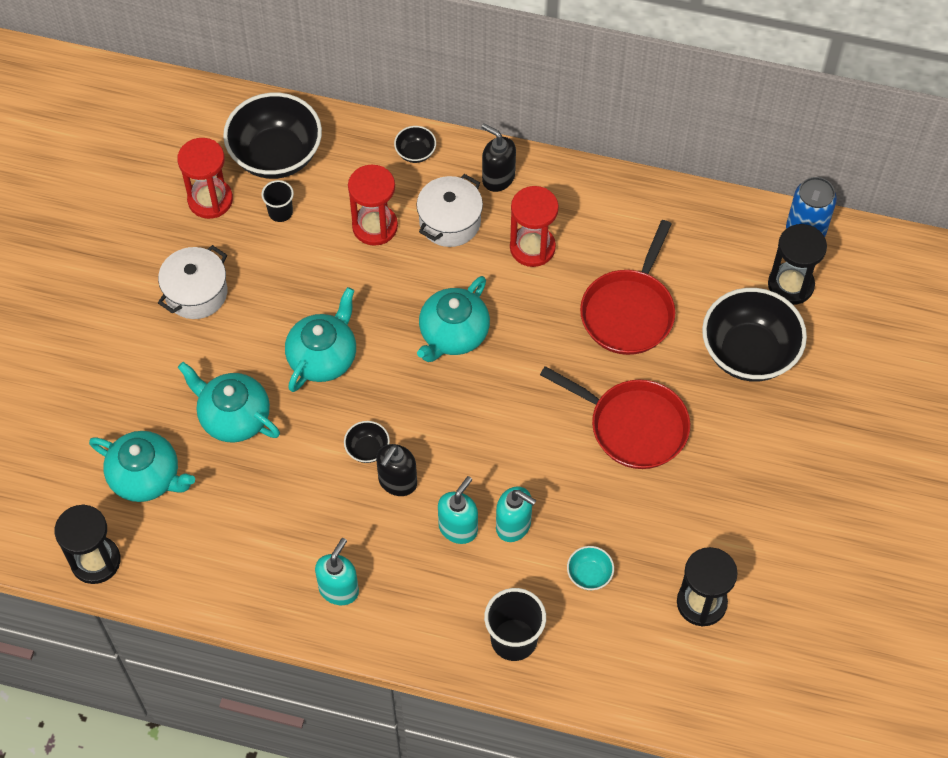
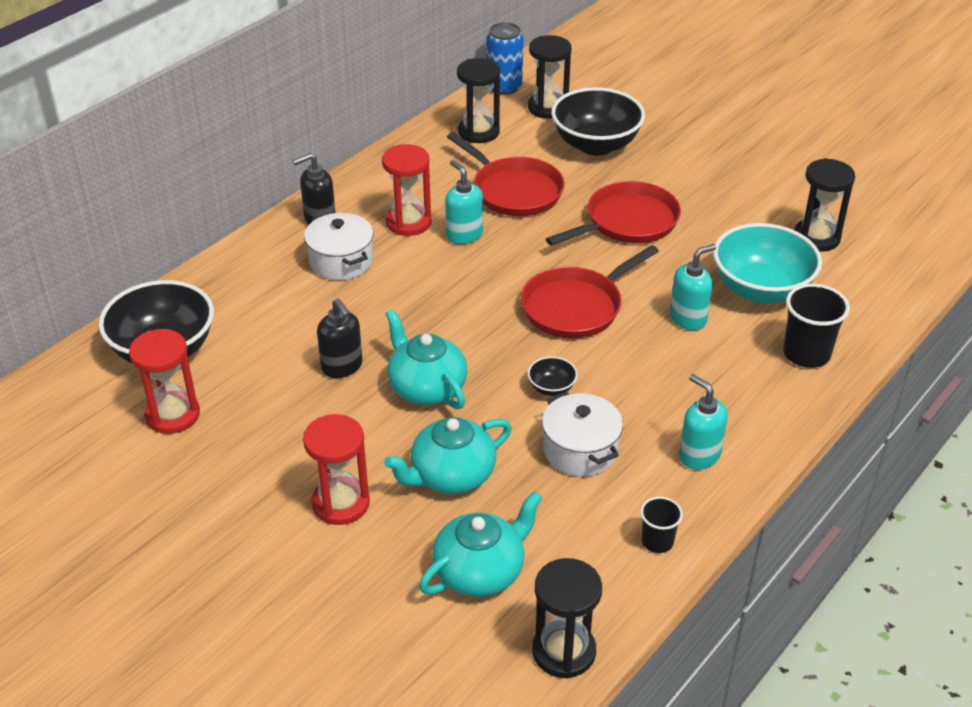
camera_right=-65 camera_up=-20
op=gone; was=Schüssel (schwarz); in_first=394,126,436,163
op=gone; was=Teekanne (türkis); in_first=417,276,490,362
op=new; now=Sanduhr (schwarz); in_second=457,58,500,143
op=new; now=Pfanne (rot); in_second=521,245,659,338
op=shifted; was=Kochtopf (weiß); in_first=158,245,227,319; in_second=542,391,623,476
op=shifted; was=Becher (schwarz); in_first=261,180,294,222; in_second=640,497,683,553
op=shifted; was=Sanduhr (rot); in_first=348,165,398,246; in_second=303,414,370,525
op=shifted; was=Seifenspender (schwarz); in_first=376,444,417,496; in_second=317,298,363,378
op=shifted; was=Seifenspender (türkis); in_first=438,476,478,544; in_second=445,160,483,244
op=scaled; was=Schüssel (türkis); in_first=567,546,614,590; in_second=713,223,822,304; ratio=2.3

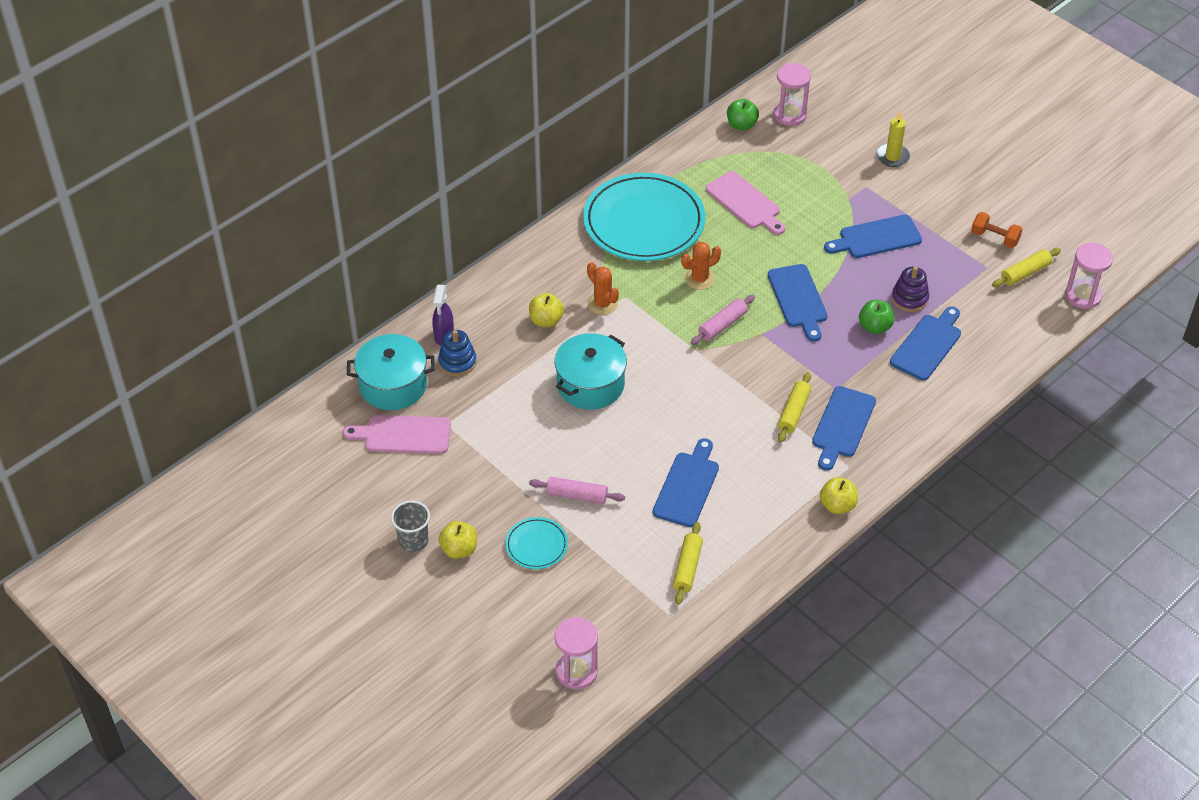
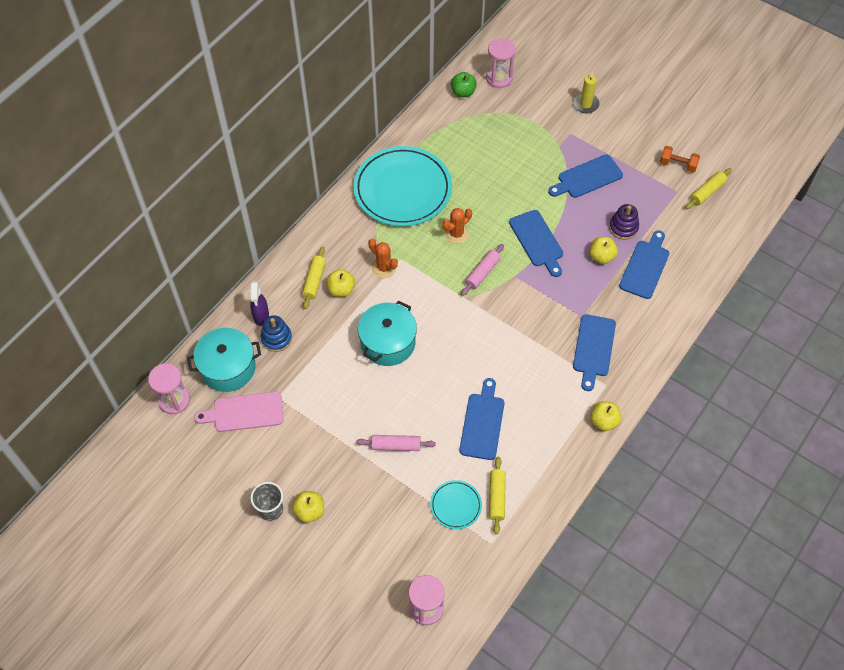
camera_right=-10 camera_up=10
op=gone; was=Schneidebrett (rosa); in_first=706,171,785,235
op=shifted; was=Teller (türkis); in_first=505,517,568,569; in_second=430,480,482,529
op=shifted; was=Nudelholz (gelb); in_first=778,372,811,443; in_second=302,247,326,309
op=shifted; was=Sanduhr (rosa); in_first=1065,243,1113,309; in_second=148,363,190,414
op=repainted; was=Apfel (grün); now=Apfel (gelb); in_first=859,300,895,334; in_second=589,237,618,264

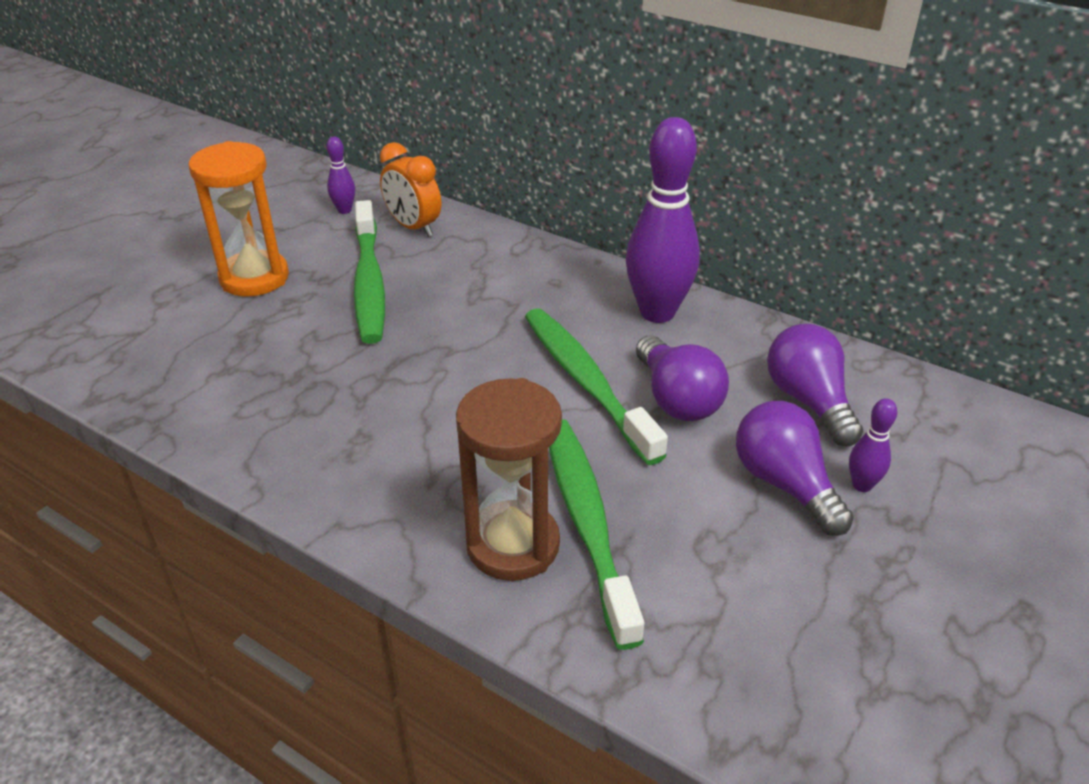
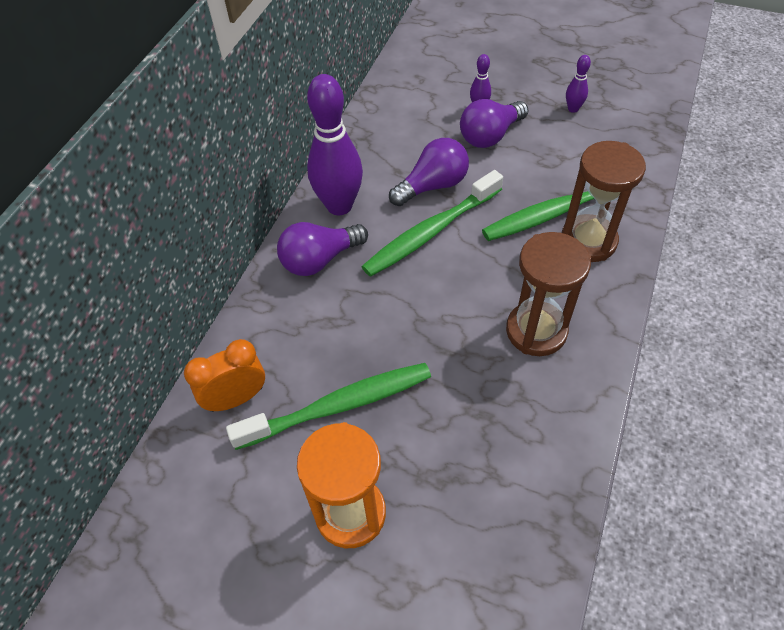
camera_right=-100 camera_up=15
op=new; now=Sanduhr (braun); in_second=506,232,591,356
op=shifted; was=Bowlingkegel (lila); in_first=327,136,355,214; in_second=566,55,591,113
op=shifted; was=Glühbirne (lila); in_first=767,324,863,446; in_second=277,222,368,276
op=rotated; was=Wecker (orange); in_first=380,142,441,237; in_second=184,339,265,412; clockwise=-150

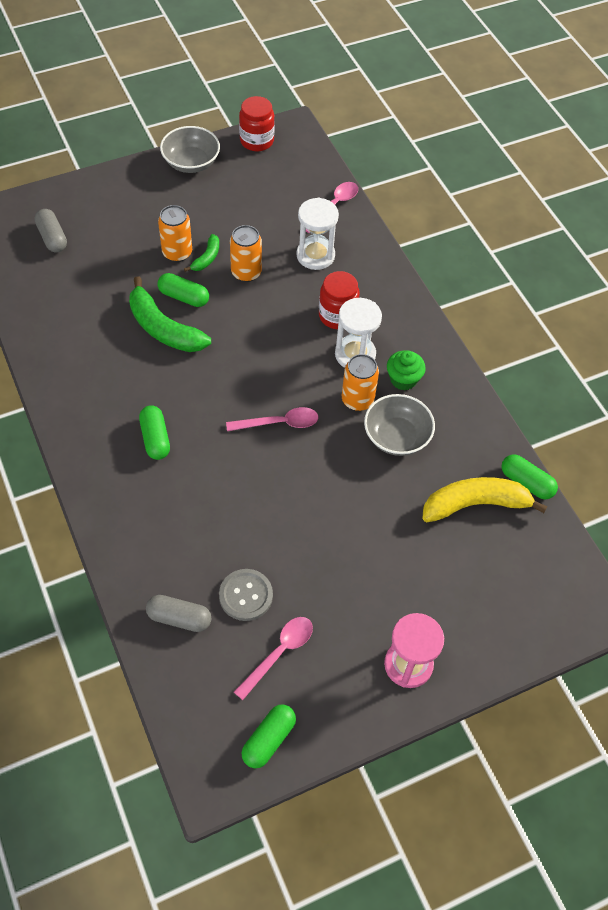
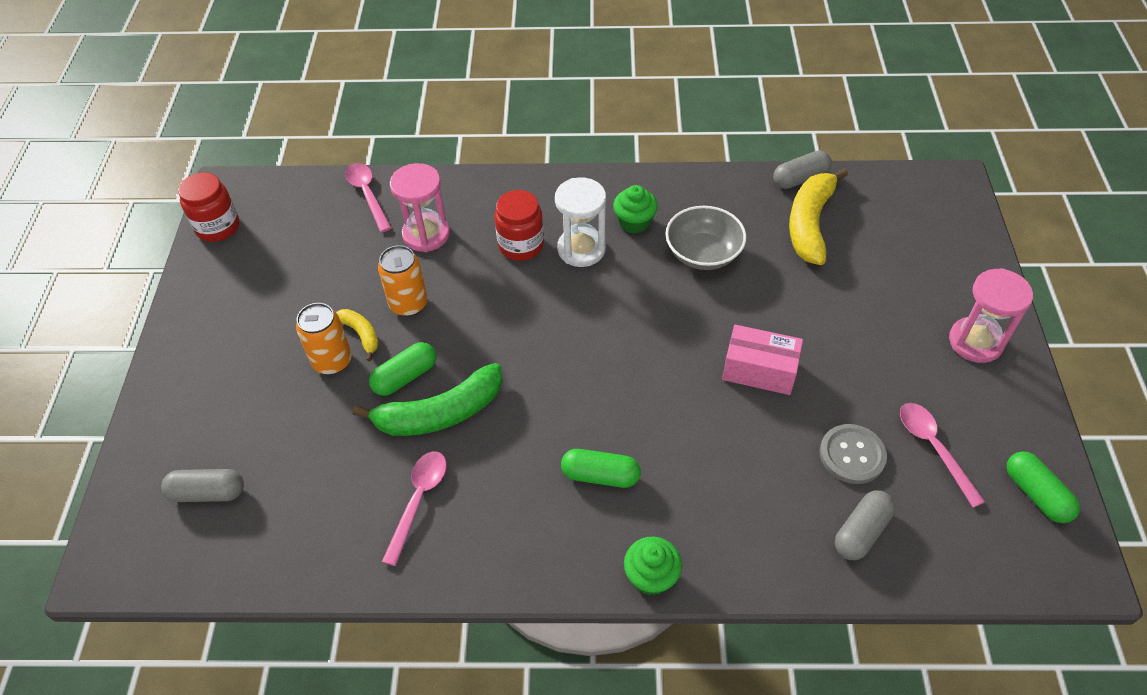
camera_right=-60 camera_up=-5
op=gone; was=Schüssel (grau); in_first=160,126,220,173
op=gone; was=Dose (orange); in_first=342,354,379,411
op=new; now=Muffin (grün); in_second=624,537,682,596
op=new; now=Schachtel (rosa); in_second=722,325,803,395
op=shifted; was=Löffel (rosa); in_first=226,407,319,431; in_second=382,451,447,566
op=repainted; was=Banane (grün); now=Banane (gelb); in_first=184,234,219,272; in_second=336,309,379,361
op=repainted; was=Sanduhr (weiß); now=Sanduhr (rosa); in_first=297,198,339,270; in_second=390,163,450,252
op=repainted; was=Kapsel (grün); now=Kapsel (grau); in_first=501,454,558,499; in_second=773,150,832,189

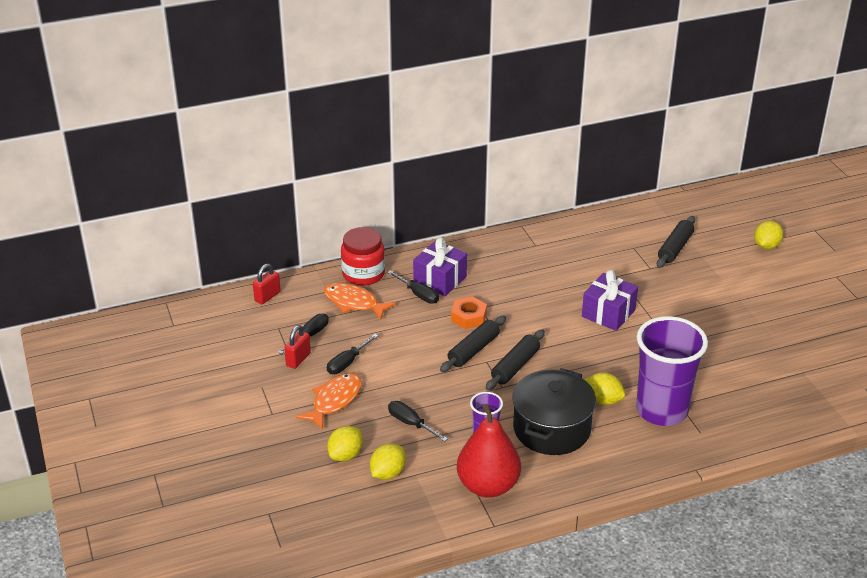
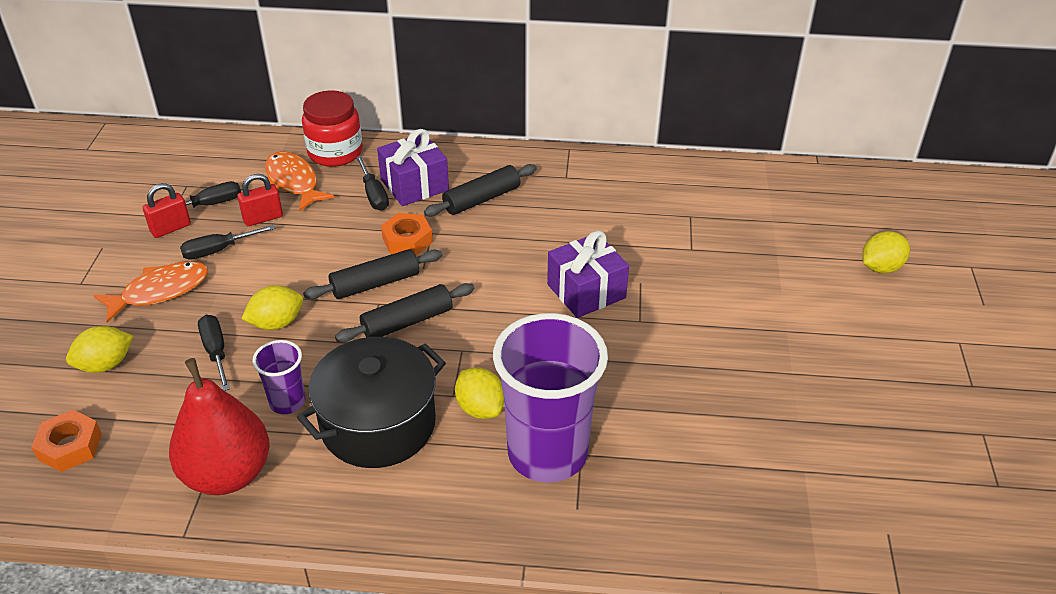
camera_right=25 camera_up=5
op=new; now=Sechskantmutter (orange); in_second=31,410,102,472
op=shifted; was=Vorhängeschloss (rot); in_first=253,264,281,304; in_second=237,174,283,226
op=shifted; was=Zitrone (gelb); in_first=370,443,406,480; in_second=241,285,303,330
op=shifted; was=Nudelholz (schwarz); in_first=657,216,695,268; in_second=424,164,537,217

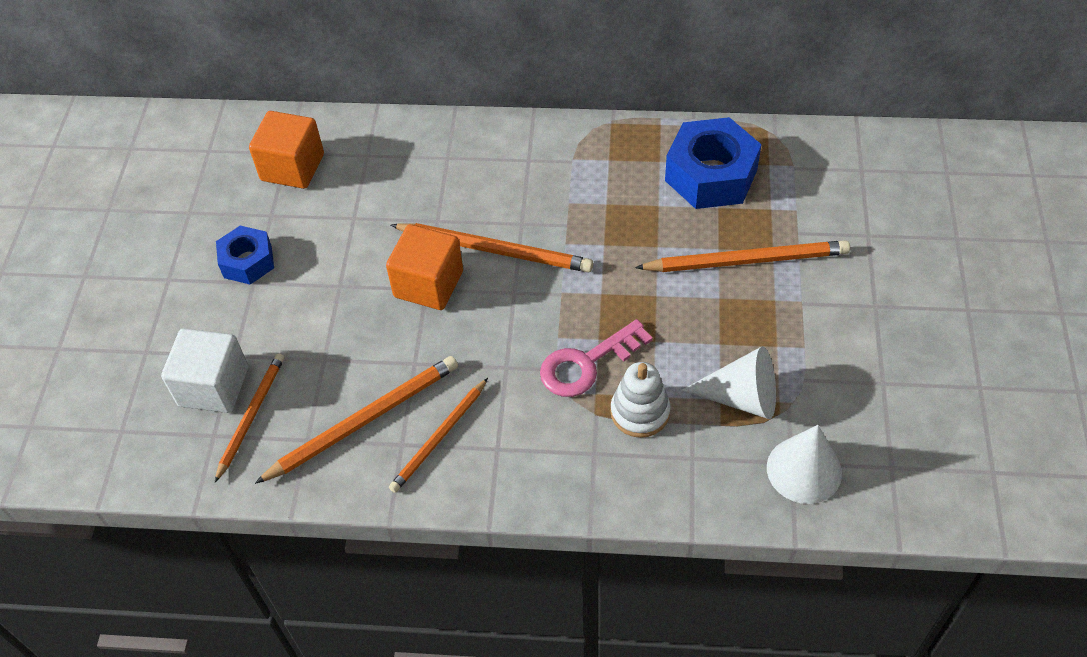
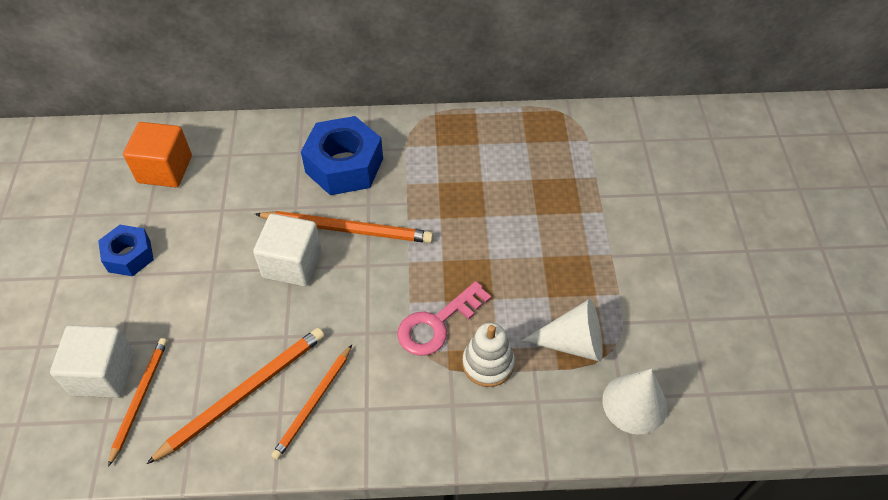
camera_right=-10 camera_up=0
op=gone; was=Bleistift (orange); in_first=635,240,850,272
op=shifted; was=Sechskantmutter (blau); in_first=665,117,762,209; in_second=301,116,383,195
op=repainted; was=Kubus (orange); now=Kubus (weiß); in_first=386,224,463,310; in_second=253,214,322,286

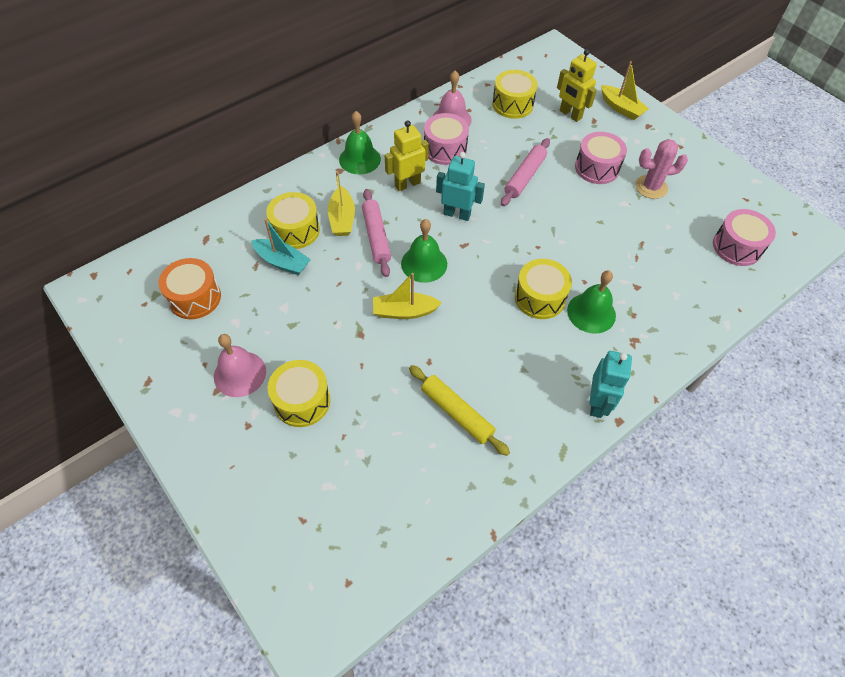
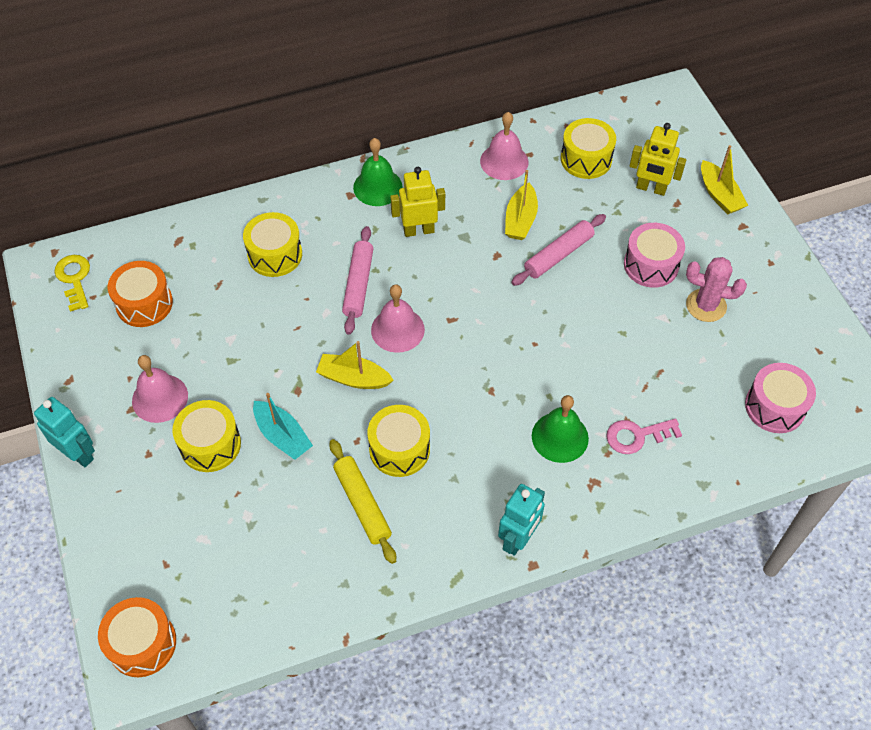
camera_right=20 camera_up=0
op=gone; was=Trommel (rosa); in_first=424,113,469,165
op=new; now=Schlüssel (gelb); in_second=54,255,90,312
op=new; now=Trommel (orange); in_second=98,597,176,677
op=new; now=Schlüssel (rosa); in_second=606,418,682,454
op=shifted; was=Boot (türkis); in_first=251,218,311,275; in_second=253,393,313,460
op=shifted; was=Boot (gelb); in_first=328,171,355,236; in_second=505,170,538,240
op=shifted; was=Roboter (türkis); in_first=436,152,485,221; in_second=34,397,95,467
op=shifted; was=Trommel (gelb); in_first=515,259,572,319; in_second=367,405,430,477
op=repainted; was=Glocke (grün); now=Glocke (rosa); in_first=401,219,447,283; in_second=371,285,425,353
op=rotated; was=Roboter (gelb); in_first=557,49,597,122; in_second=630,123,686,196; clockwise=-45

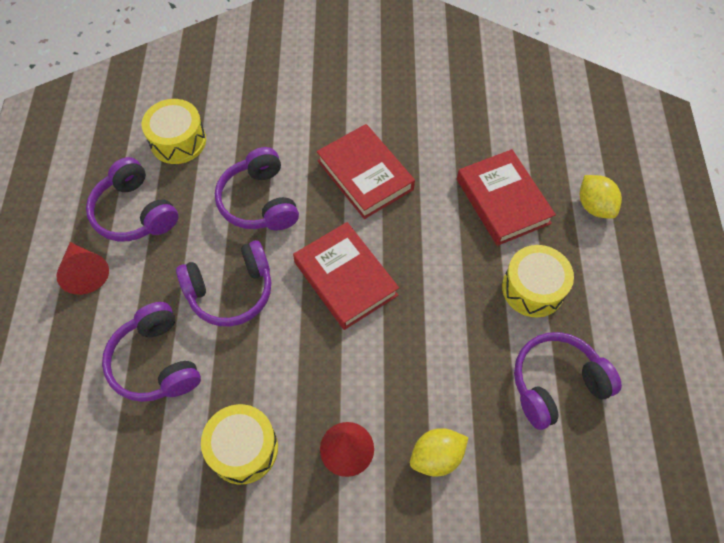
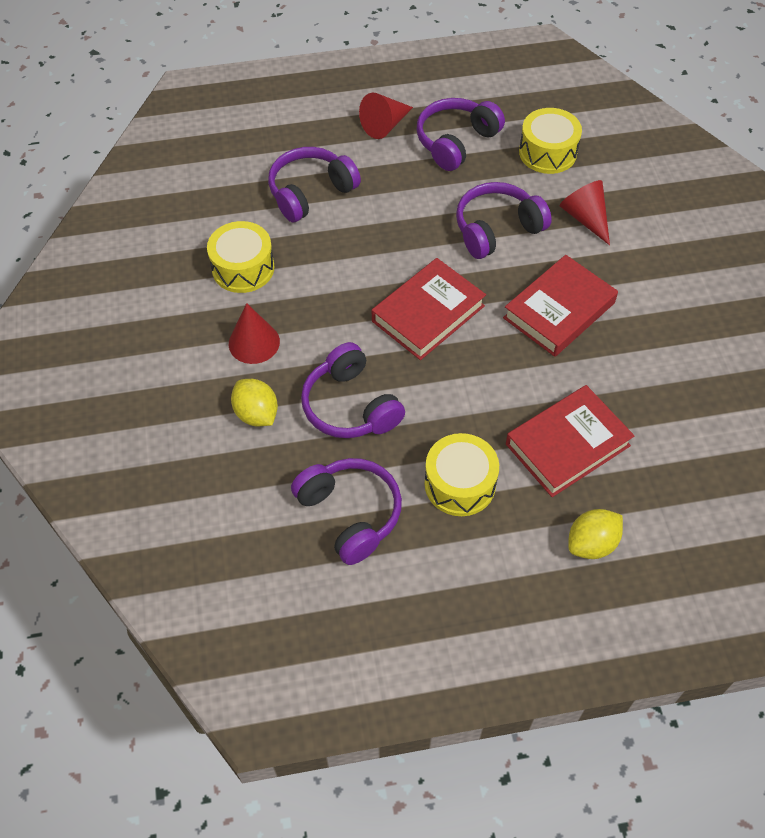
camera_right=80 camera_up=-5
op=new; now=Kegel (rot); in_second=560,180,610,245
op=shifted; was=Kopfhörer (lila); in_first=176,240,271,326; in_second=301,342,405,438

